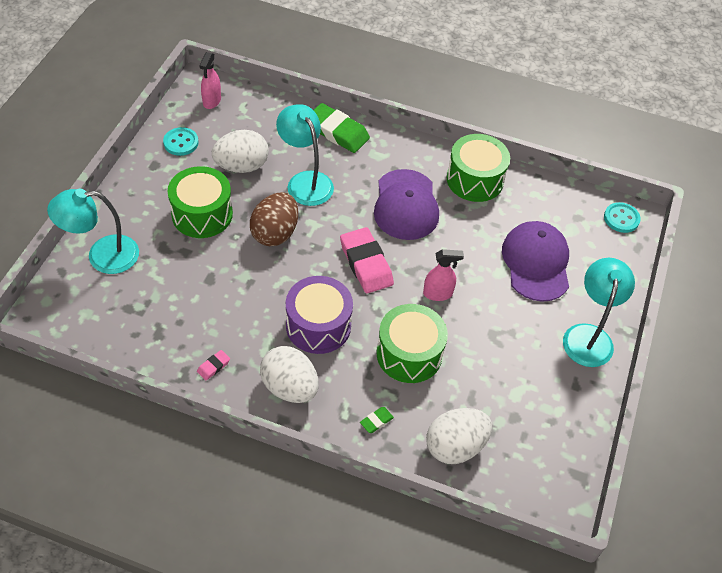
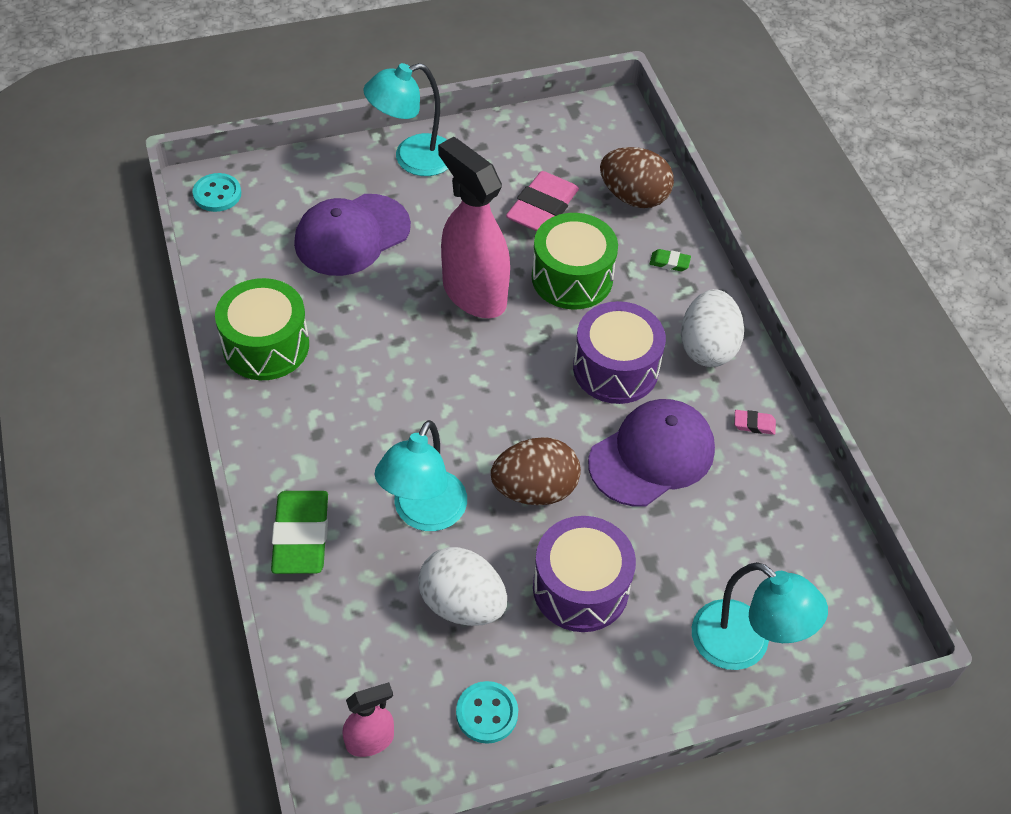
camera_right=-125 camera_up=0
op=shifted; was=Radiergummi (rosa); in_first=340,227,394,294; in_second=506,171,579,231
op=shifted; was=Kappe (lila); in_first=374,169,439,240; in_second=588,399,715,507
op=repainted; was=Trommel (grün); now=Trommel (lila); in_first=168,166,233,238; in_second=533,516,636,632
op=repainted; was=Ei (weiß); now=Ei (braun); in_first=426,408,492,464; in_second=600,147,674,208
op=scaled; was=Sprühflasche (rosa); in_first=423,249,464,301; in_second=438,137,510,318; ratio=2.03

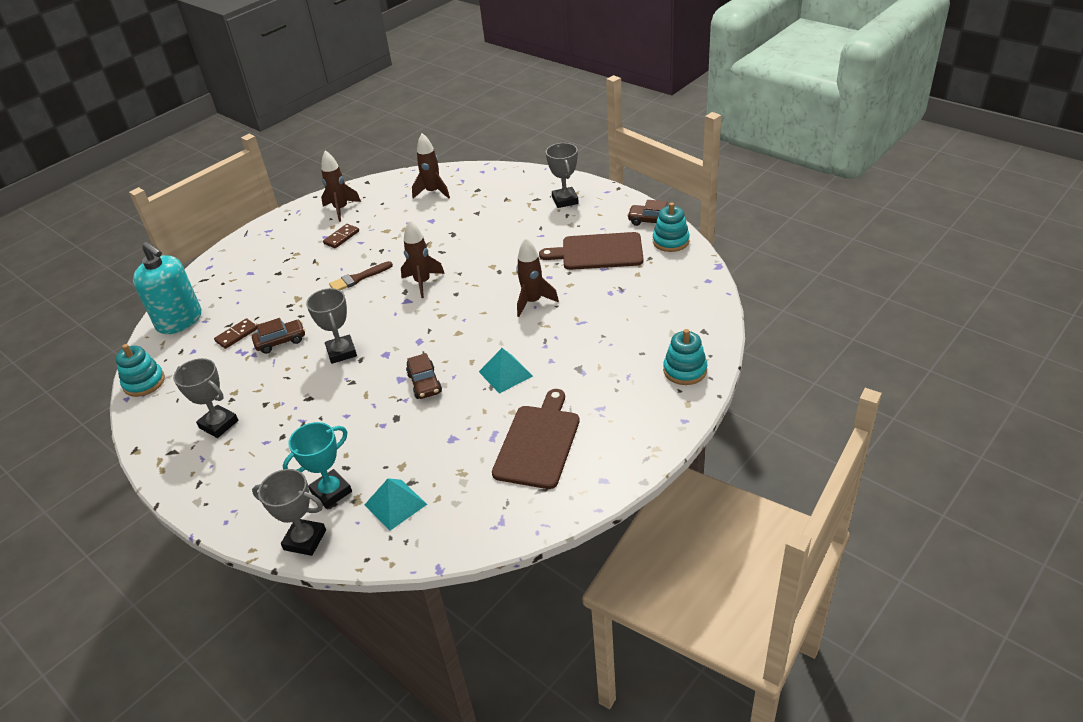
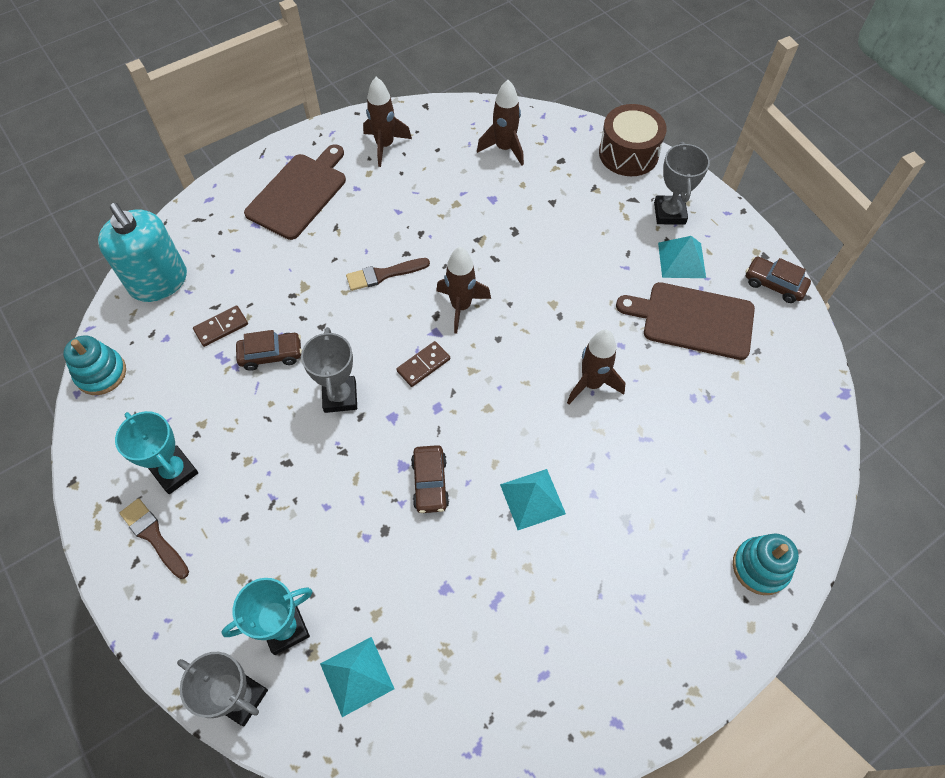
camera_right=10 camera_up=20
op=gone; was=Stapelspielzeug (türkis); in_first=653,202,690,252
op=new; now=Pinsel (braun); in_second=120,498,189,579
op=new; now=Trommel (braun); in_second=599,104,667,176
op=new; now=Pyramide (türkis); in_second=658,236,706,278
op=shifted; was=Dominostein (braun); in_first=323,224,359,248; in_second=396,341,450,387
op=shifted; was=Schneidebrett (braun); in_first=492,389,580,489; in_second=244,144,346,240
op=repainted; was=Pokal (grau); now=Pokal (türkis); in_first=173,358,238,438; in_second=115,411,198,494

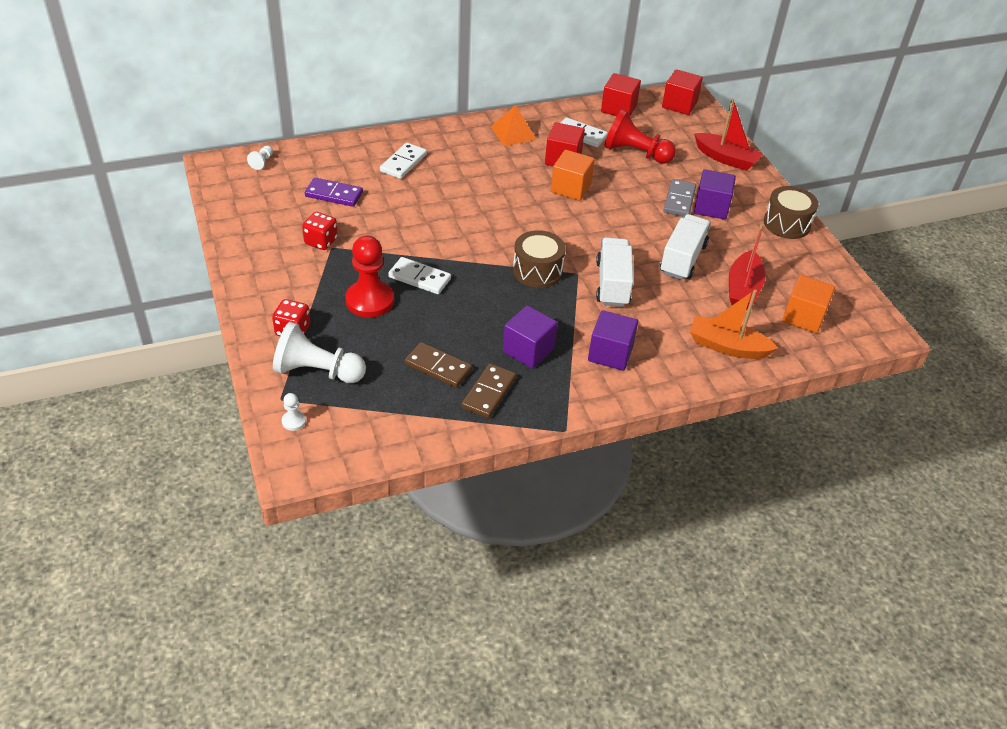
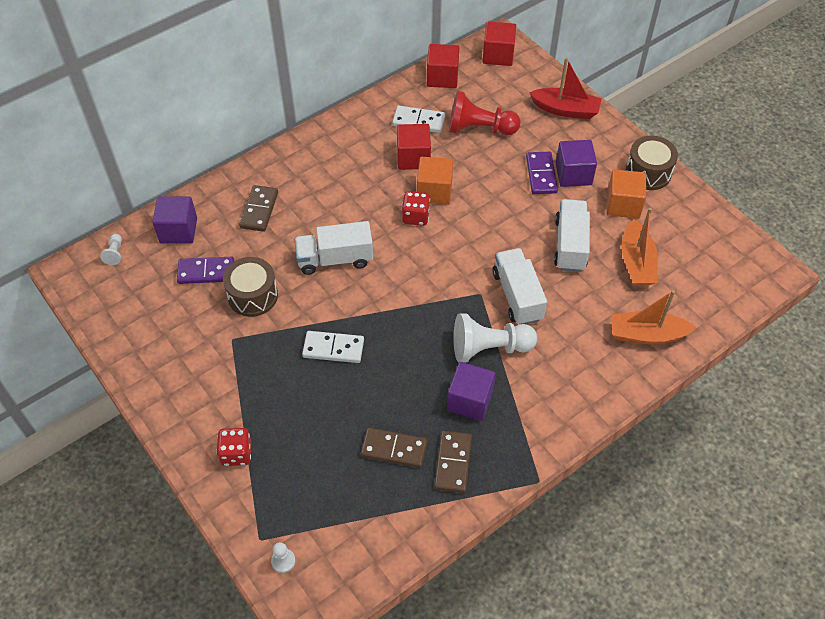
camera_right=-15 camera_up=10
op=gone; was=Bauer (rot); in_first=345,236,394,318
op=gone; was=Pyramide (orange); in_first=491,105,537,146
op=new; now=Lastwagen (weiß); in_second=295,221,373,275
op=shifted; was=Bauer (weiß); in_first=273,322,366,383; in_second=453,314,538,363
op=shifted; was=Spielwürfel (rot); in_first=302,212,338,250; in_second=402,191,430,226
op=shifted; was=Trommel (braun); in_first=513,230,566,288; in_second=223,257,278,317
op=shifted; was=Kubus (lila); in_first=588,310,638,371; in_second=152,196,197,244
op=shifted; was=Kubus (orange); in_first=782,275,835,333; in_second=606,169,646,219
op=repainted; was=Dominostein (weiß); now=Dominostein (braun); in_first=380,143,427,179; in_second=239,185,278,232
op=repainted; was=Dominostein (grau); now=Dominostein (lila); in_first=663,179,696,217; in_second=526,152,558,194
op=repainted; was=Boot (rot); now=Boot (orange); in_first=729,224,765,308; in_second=622,208,658,286

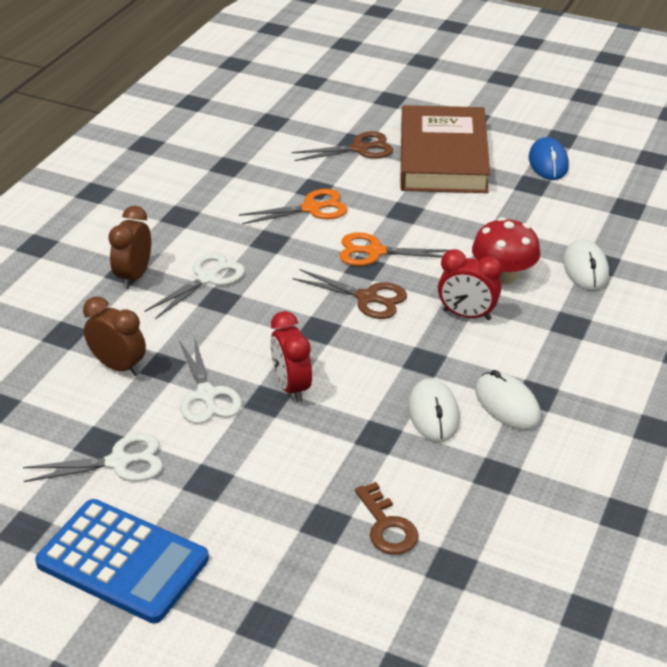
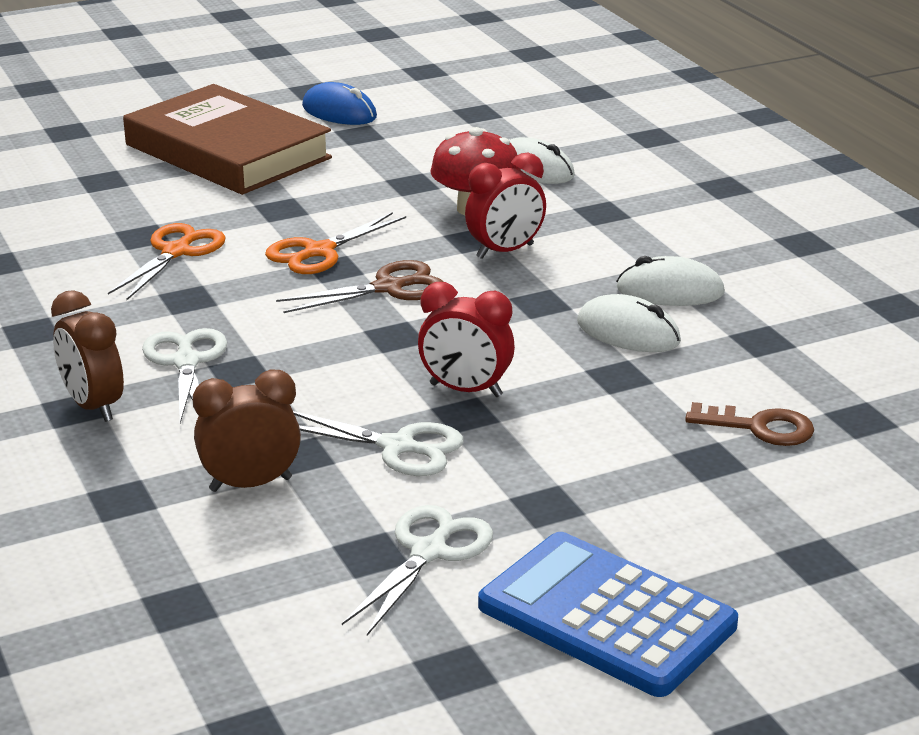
camera_right=-50 camera_up=-10
op=gone; was=Schere (braun); in_first=291,131,393,161
op=rotated; was=Taschenrechner (blau); in_first=35,499,209,624; in_second=478,532,738,697; clockwise=-120

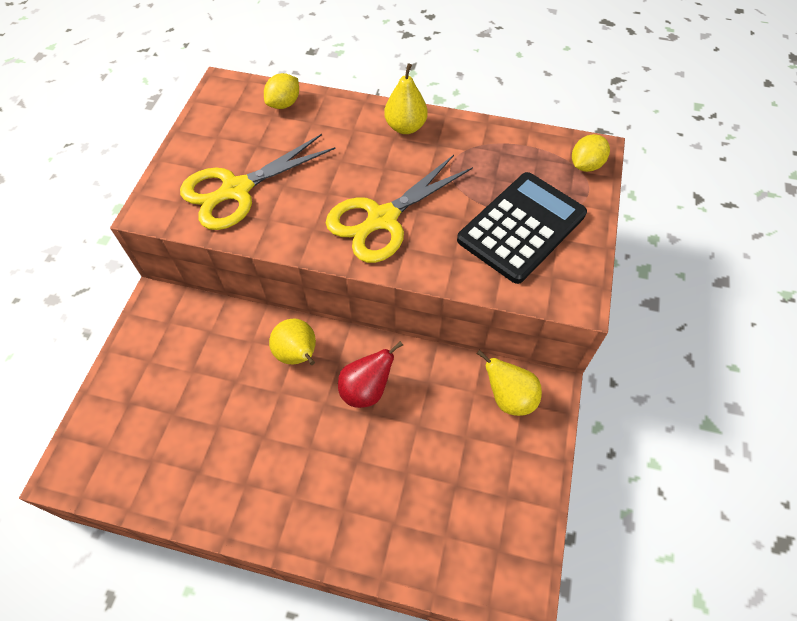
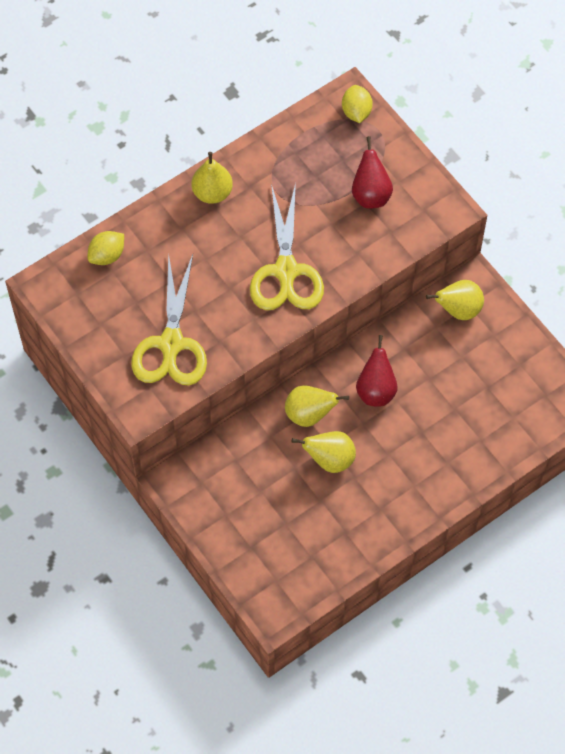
camera_right=-50 camera_up=5
op=new; now=Birne (gelb); in_second=292,431,356,473
op=swapped; was=Taschenrechner (schwarz); now=Birne (rot); in_first=457,172,587,284; in_second=352,136,393,208
op=rotated; was=Zitrone (gelb); in_first=264,73,299,109; in_second=88,231,124,265; clockwise=60

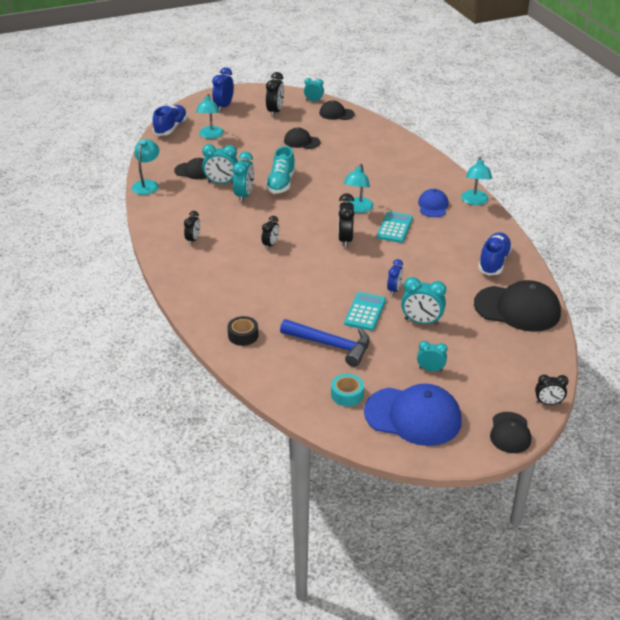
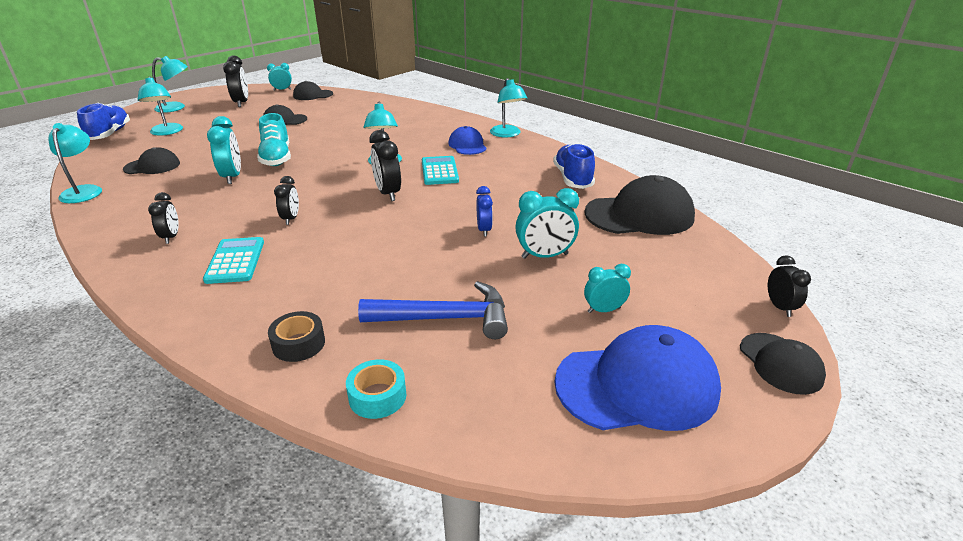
camera_right=-25 camera_up=-5
op=gone; was=Wecker (türkis); in_first=202,144,238,184
op=shifted; was=Klebeband (türkis); in_first=331,374,364,406; in_second=346,359,406,419
op=shifted; was=Taschenrechner (türkis); in_first=344,292,386,331; in_second=203,237,264,284
op=swapped; was=Wecker (blau); now=Lampe (türkis); in_first=212,67,234,112; in_second=152,56,188,113
op=rotated; was=Wecker (schwarz); in_first=535,375,568,405; in_second=768,255,811,317; clockwise=-75

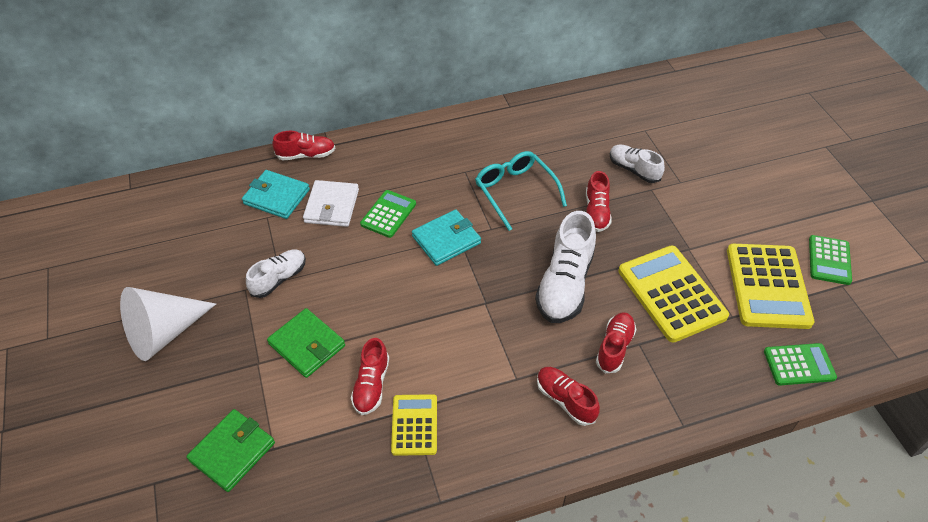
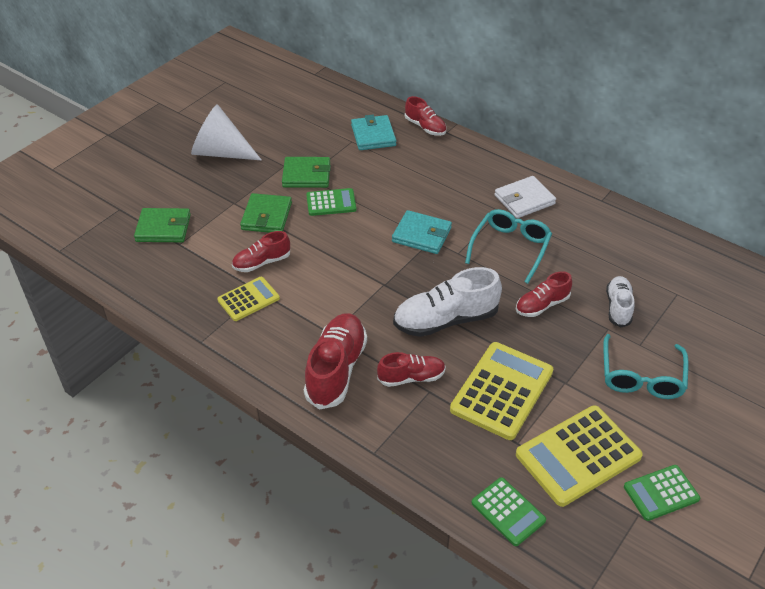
camera_right=55 camera_up=-5
op=new; now=Brille (türkis); in_second=603,334,689,399
op=shifted; was=Geldbörse (weiß); in_first=303,180,359,227; in_second=494,176,556,218
op=shifted; was=Taschenrechner (grün); in_first=360,190,416,238; in_second=306,188,356,216
op=swapped; was=Schuh (weiß); now=Geldbörse (grün); in_first=246,250,306,298; in_second=282,157,331,188
op=scaled; was=Schuh (rot); in_first=537,367,600,426; in_second=304,313,367,410; ratio=1.69

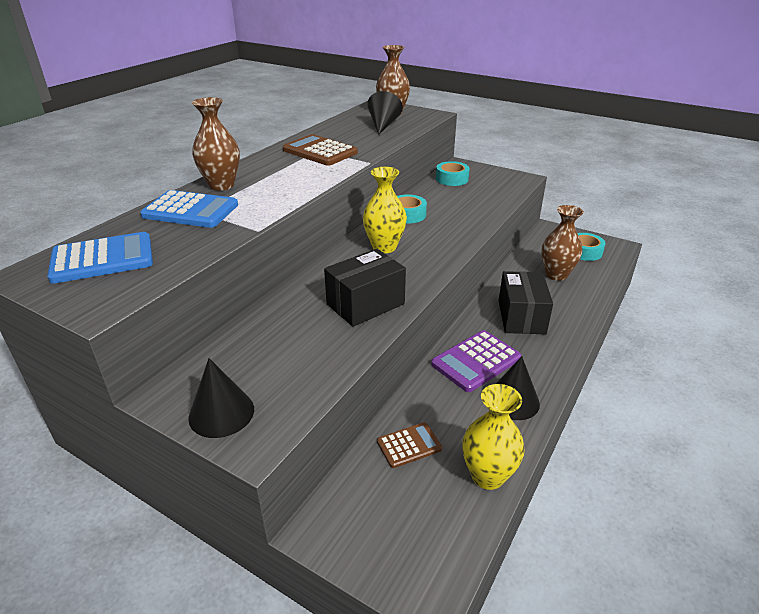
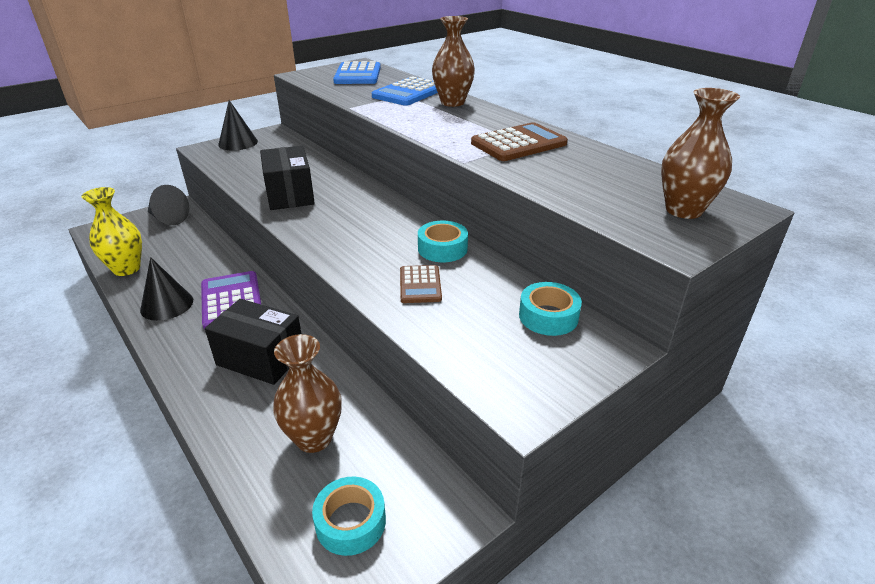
camera_right=110 camera_up=0
op=gone; was=Vase (gelb); in_first=363,167,407,253
op=shifted; was=Kegel (schwarz); in_first=367,91,403,135; in_second=148,185,190,225
op=shifted; was=Taschenrechner (braun); in_first=377,422,442,468; in_second=400,265,442,303

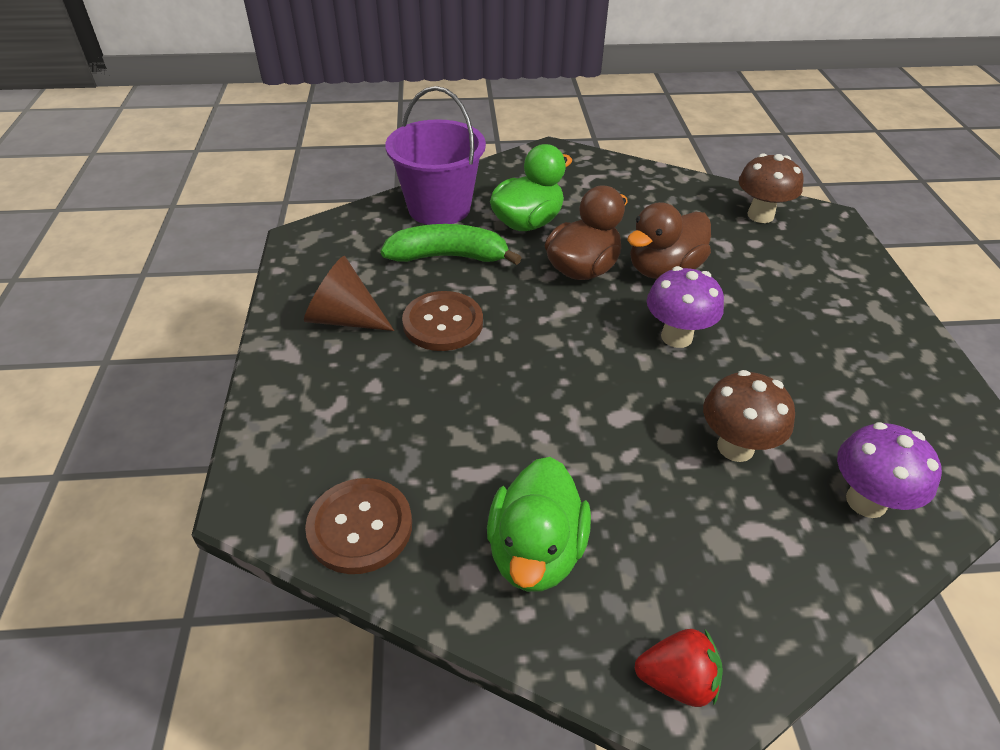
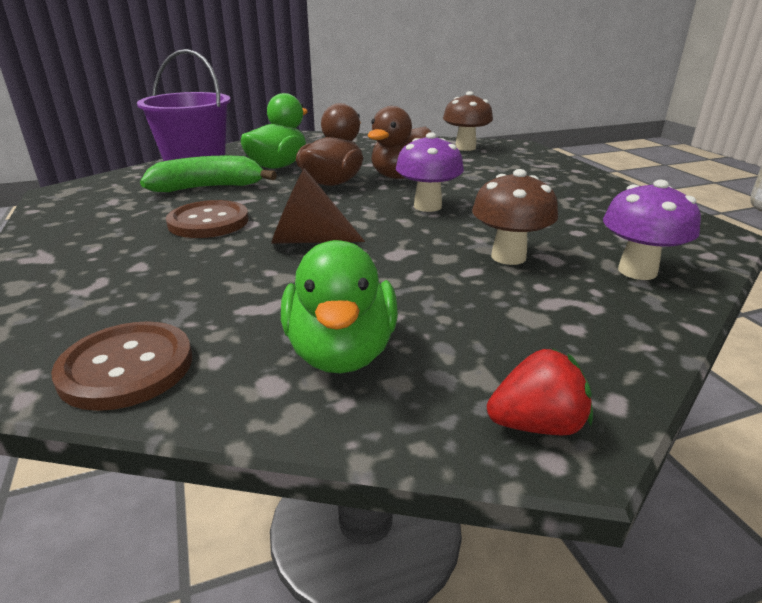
camera_right=-15 camera_up=-15
op=shifted; was=Kegel (braun); in_first=304,256,394,331; in_second=271,168,365,244

